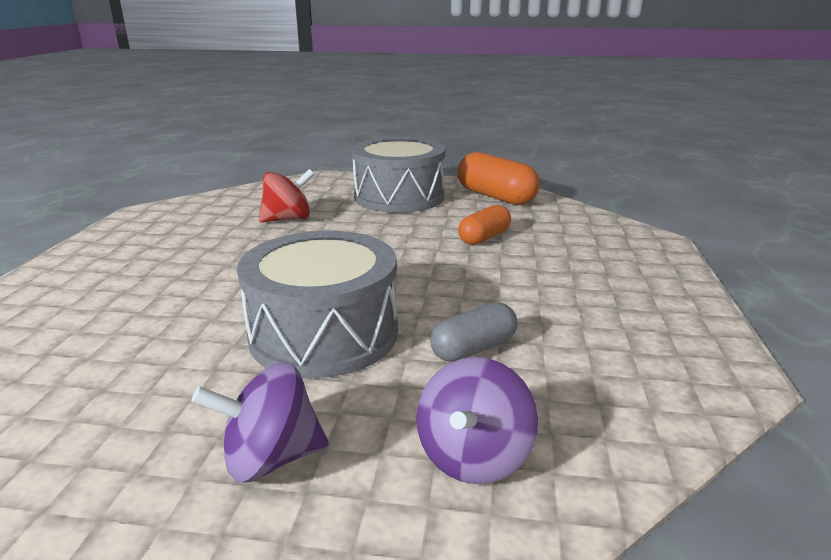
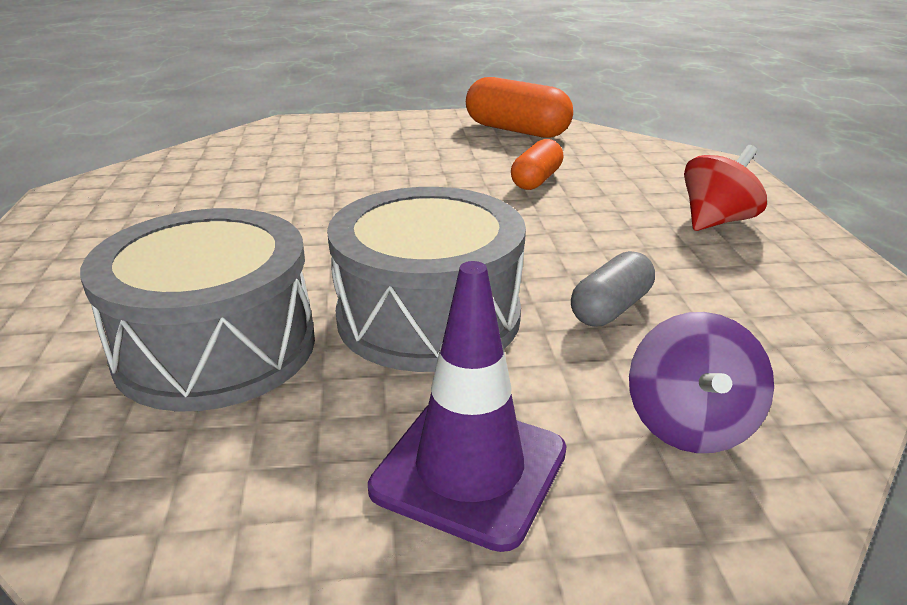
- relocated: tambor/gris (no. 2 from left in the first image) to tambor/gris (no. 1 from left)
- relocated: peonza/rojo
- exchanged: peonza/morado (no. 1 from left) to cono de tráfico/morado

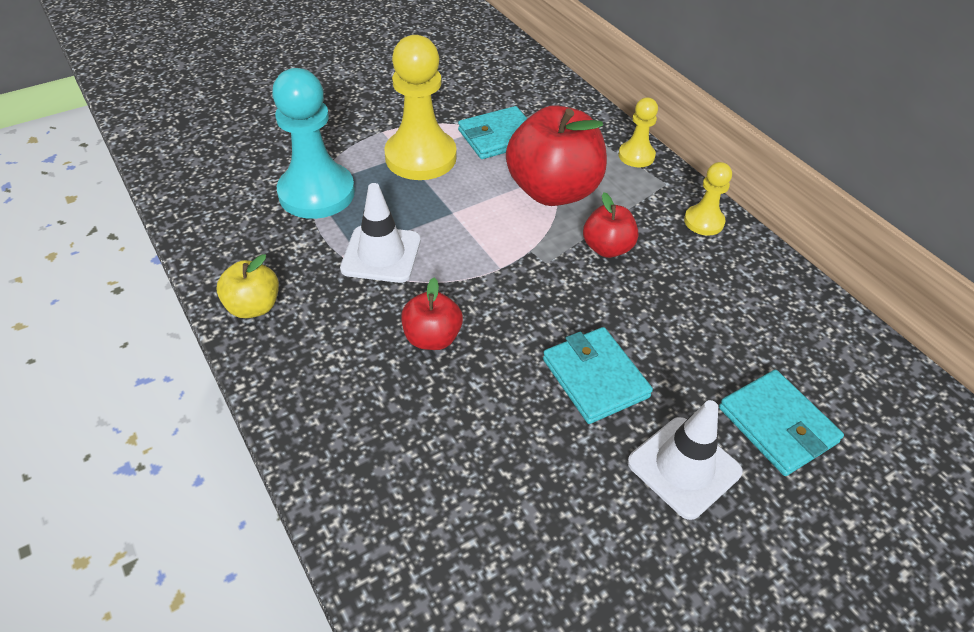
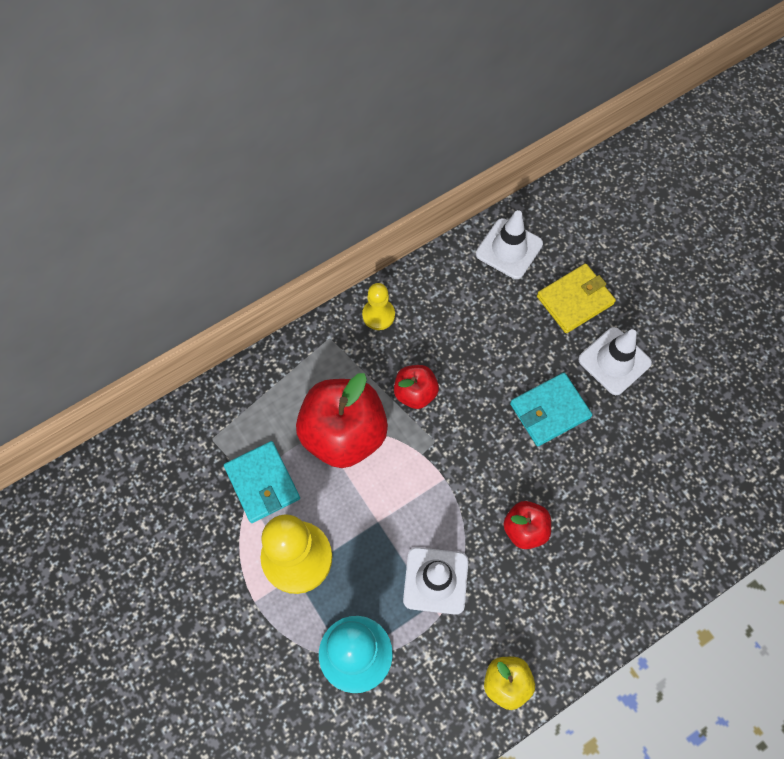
- missing: peón/amarillo (no. 2 from left)
- colour: cartera/turquesa (no. 3 from left) to cartera/amarillo
- appeared: cono de tráfico/blanco (no. 2 from left)

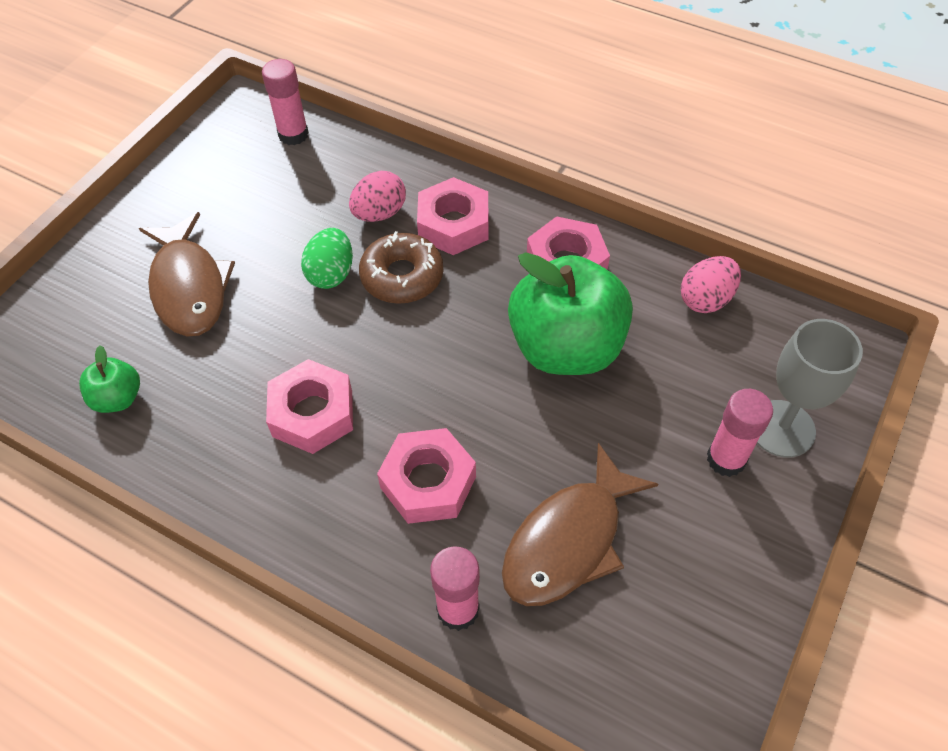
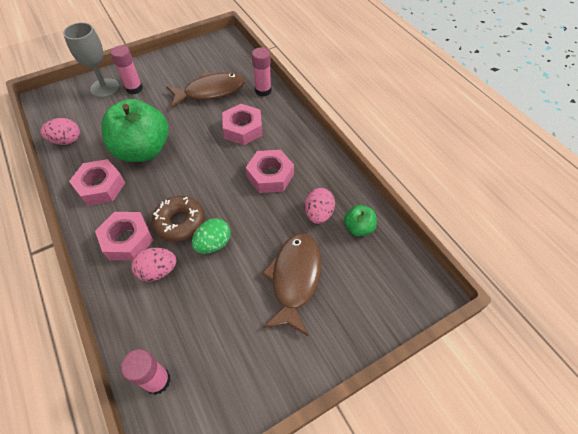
- appeared: huevo/rosa (no. 3 from left)

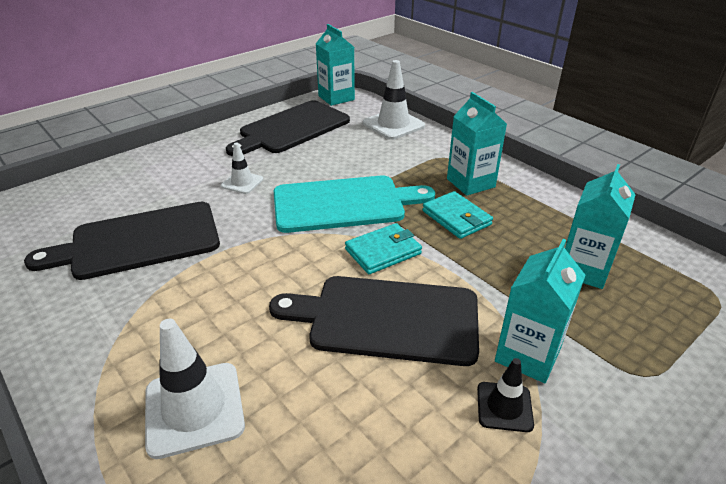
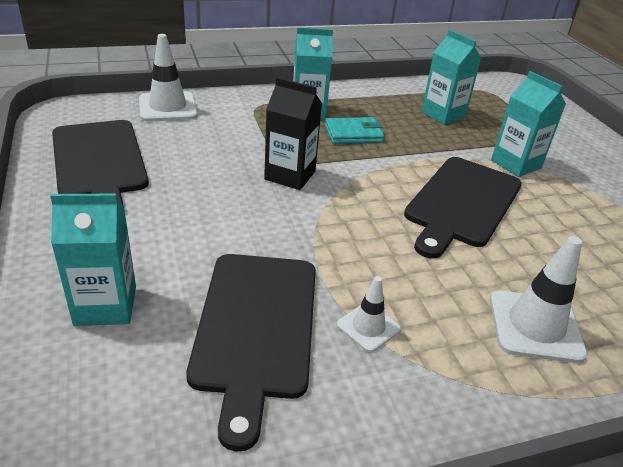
- relocated: cartón de leche/turquesa (no. 1 from left)
- relocated: cono de tráfico/blanco (no. 2 from left)
- exchanged: tabla de cortar/turquesa to cartón de leche/negro
- missing: cartera/turquesa (no. 1 from left)
- missing: cono de tráfico/negro

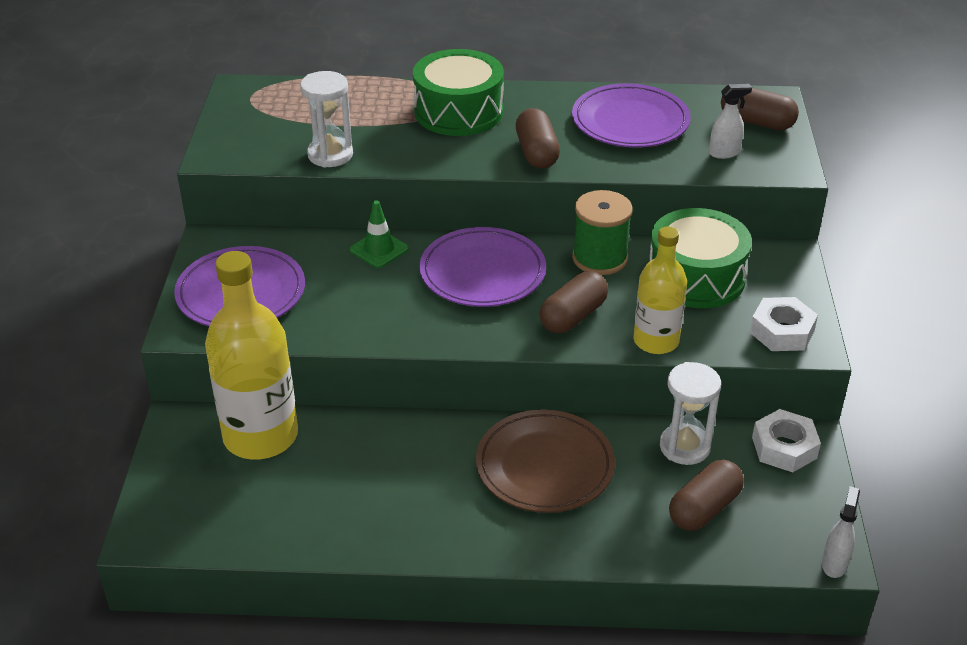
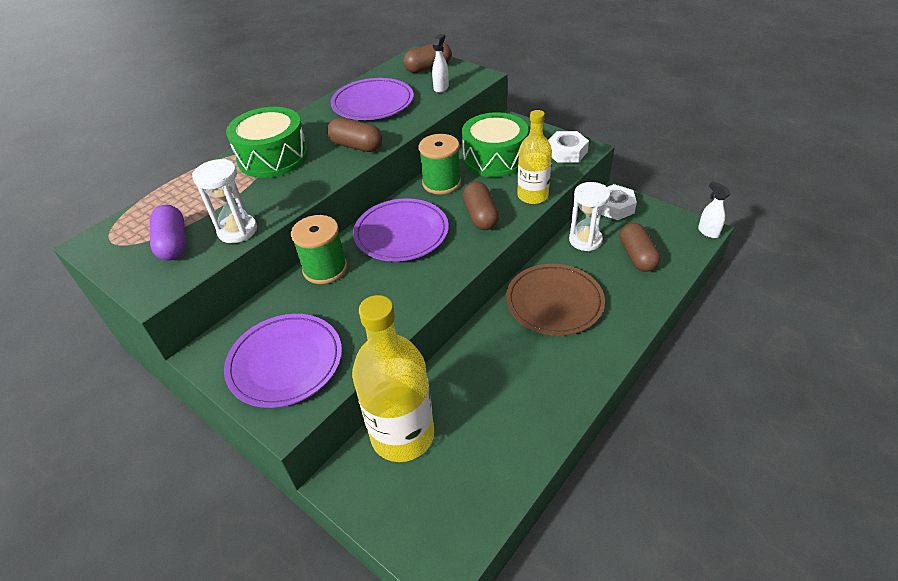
- exchanged: cono de tráfico/verde to carrete/verde (no. 1 from left)
- appeared: cápsula/morado

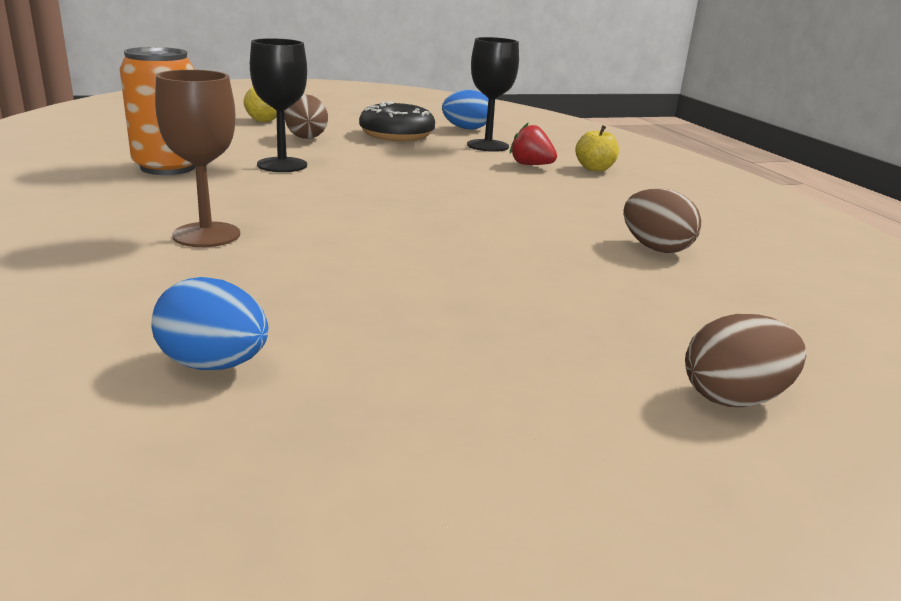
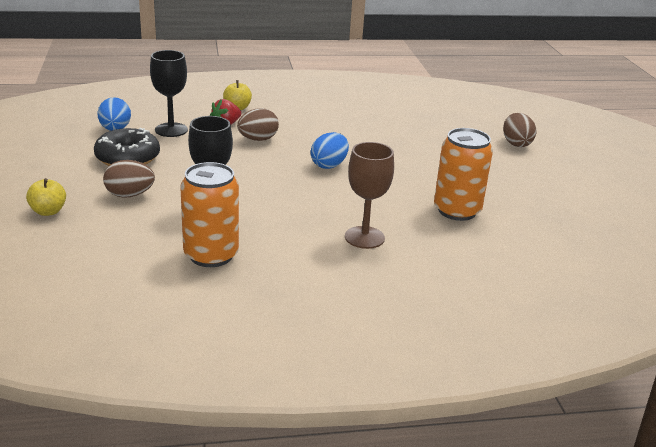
- relocated: huevo/marrón (no. 2 from left)
- relocated: huevo/azul (no. 1 from left in the first image) to huevo/azul (no. 2 from left)
- appeared: lata/naranja (no. 2 from left)

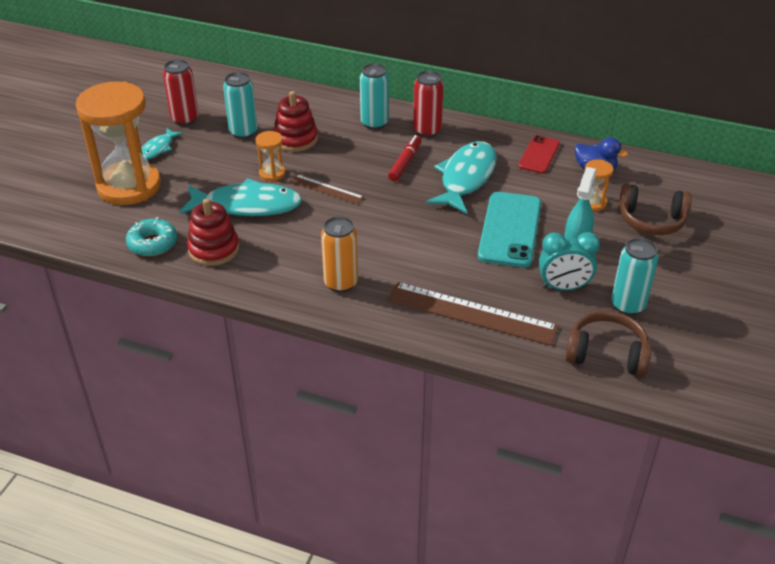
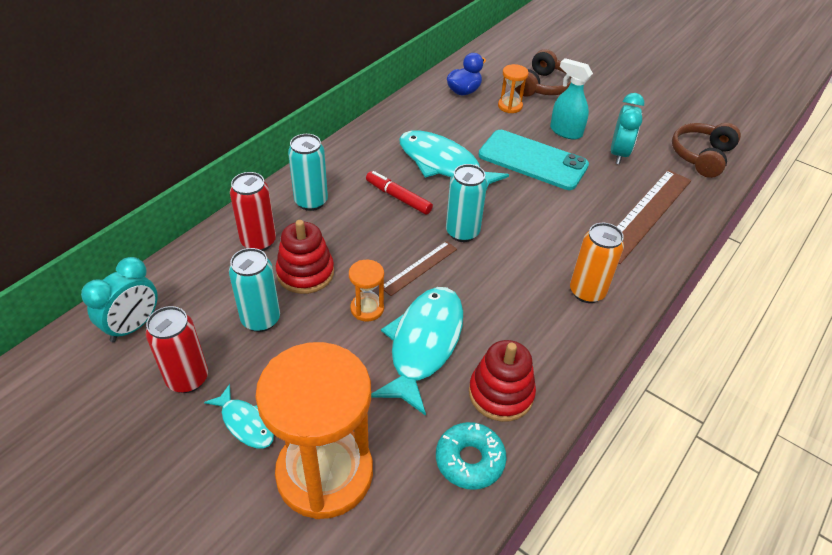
- relocated: lata/rojo (no. 2 from left)
- missing: móvil/rojo
- relocated: lata/turquesa (no. 3 from left)
- appeared: despertador/turquesa (no. 1 from left)

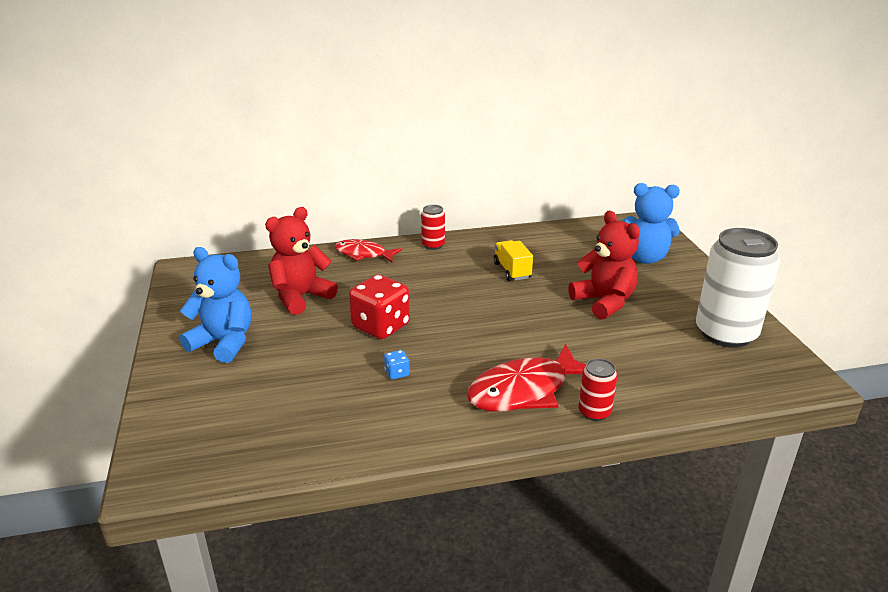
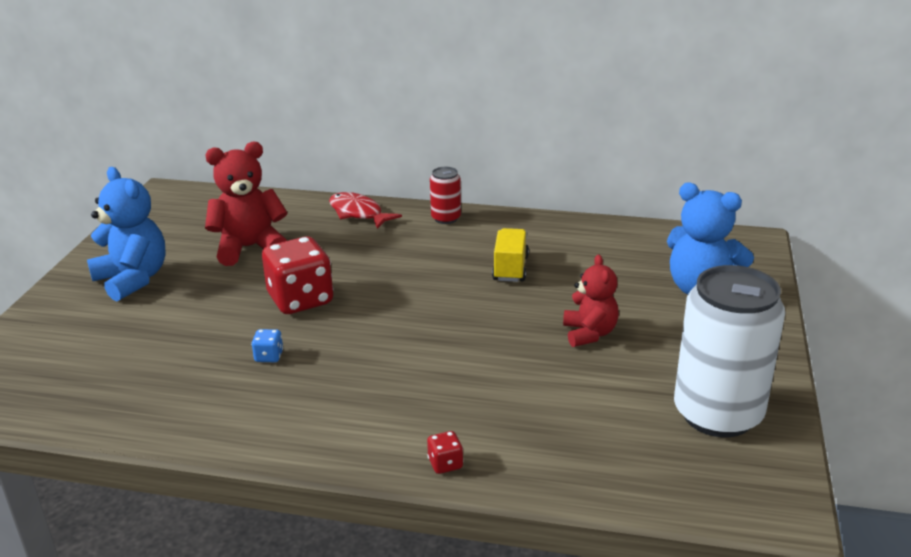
- size: osito/rojo (no. 2 from left) x0.65
- missing: pez/rojo (no. 2 from left)
- exchanged: lata/rojo (no. 2 from left) to dado/rojo (no. 2 from left)

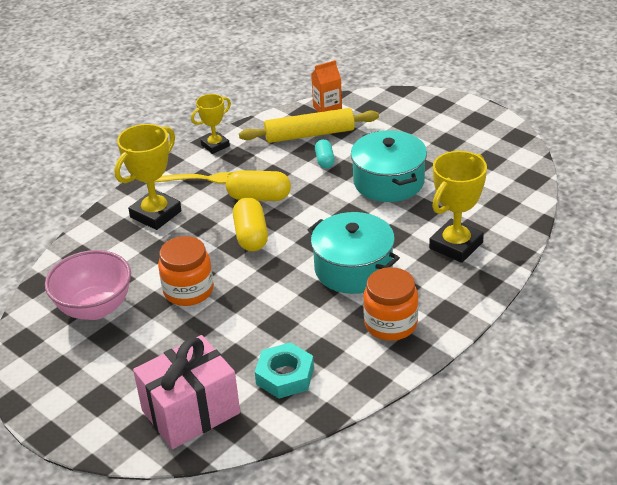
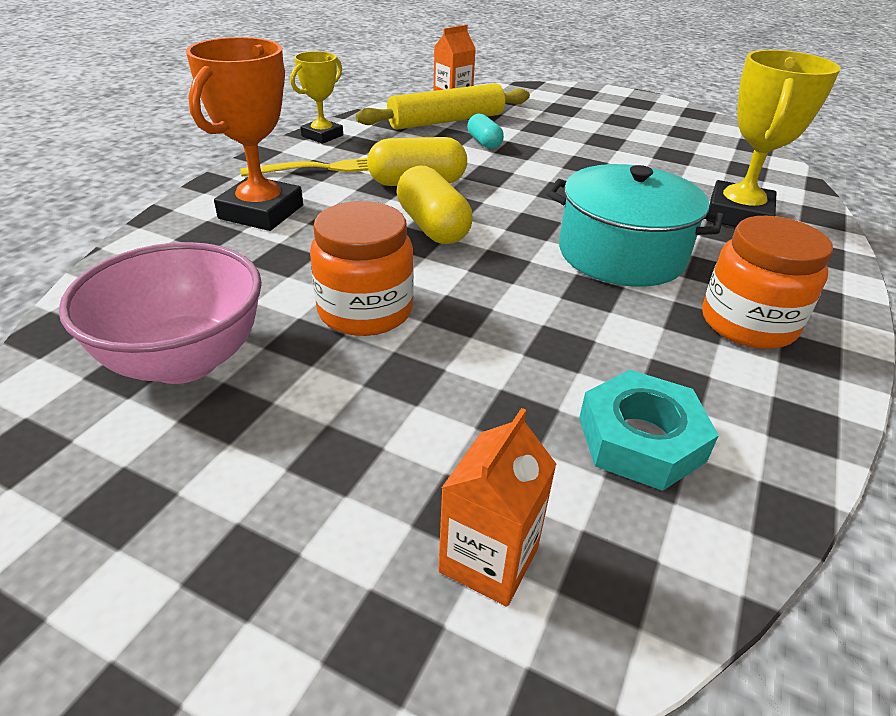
- colour: trofeo/amarillo (no. 1 from left) to trofeo/naranja
- missing: olla/turquesa (no. 2 from left)
- exchanged: regalo/rosa to cartón de leche/naranja (no. 2 from left)

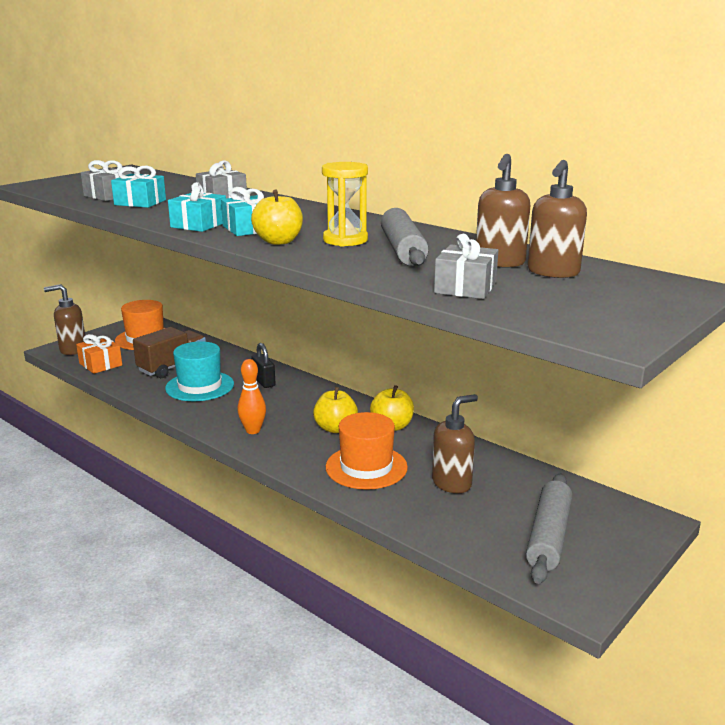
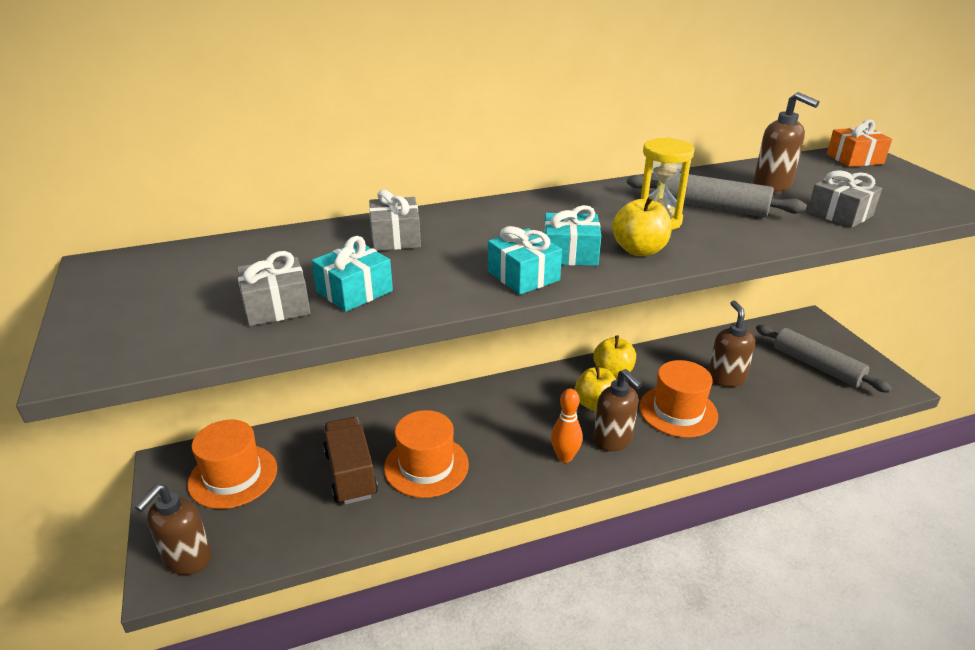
- relocated: dispensador de jabón/marrón (no. 4 from left in the first image) to dispensador de jabón/marrón (no. 2 from left)
- relocated: regalo/naranja
- colour: sombrero/turquesa to sombrero/naranja (no. 2 from left)
- missing: candado/negro

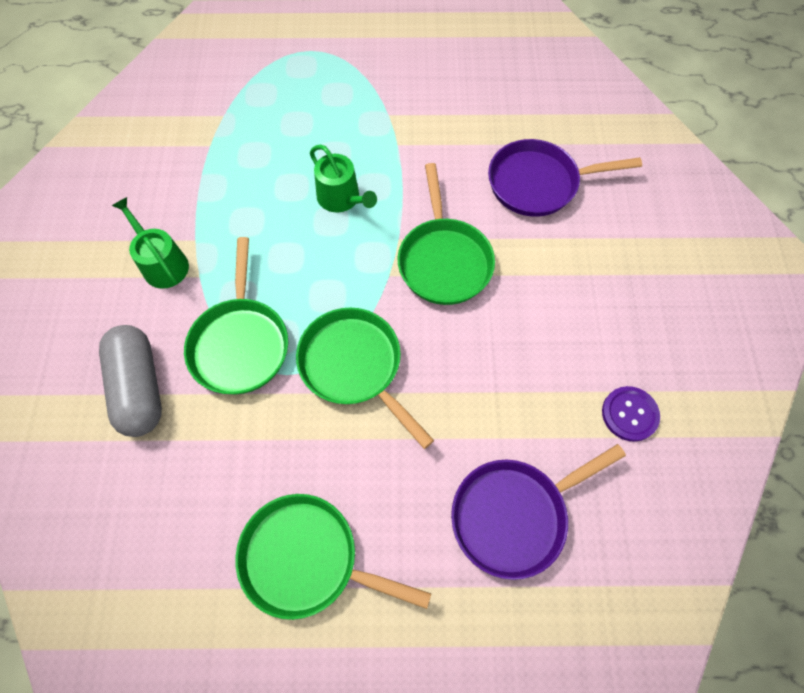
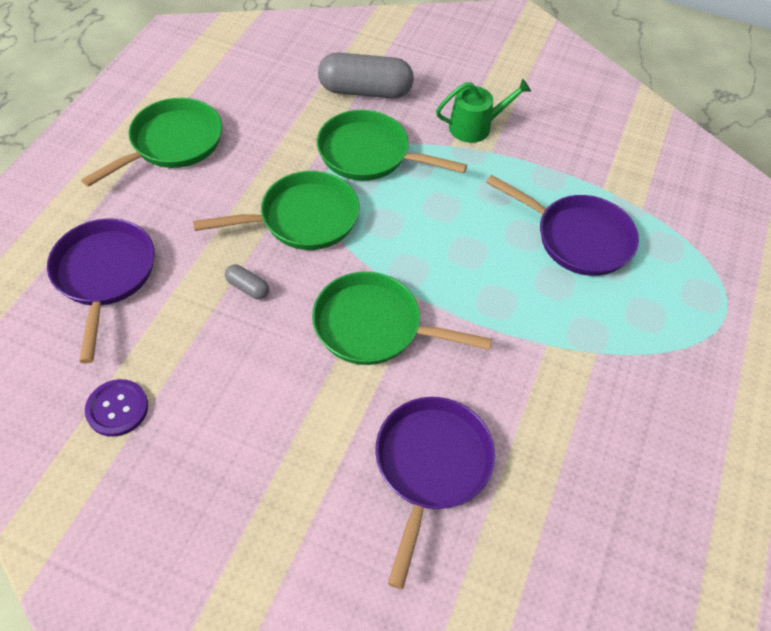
- missing: regadera/verde (no. 2 from left)
- appeared: sartén/morado (no. 3 from left)
- appeared: cápsula/gris (no. 1 from left)

